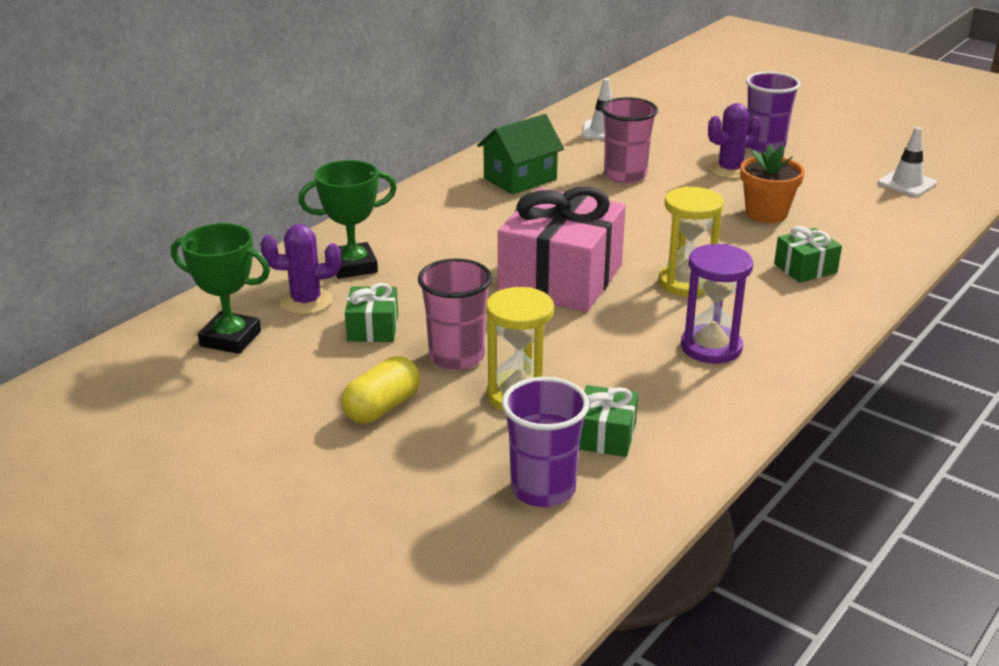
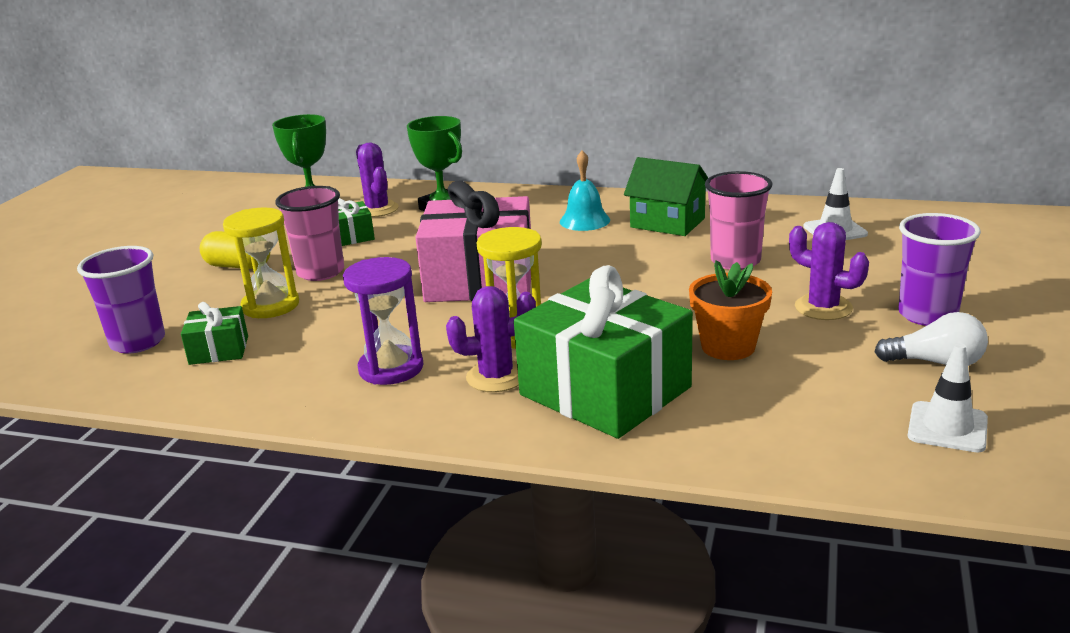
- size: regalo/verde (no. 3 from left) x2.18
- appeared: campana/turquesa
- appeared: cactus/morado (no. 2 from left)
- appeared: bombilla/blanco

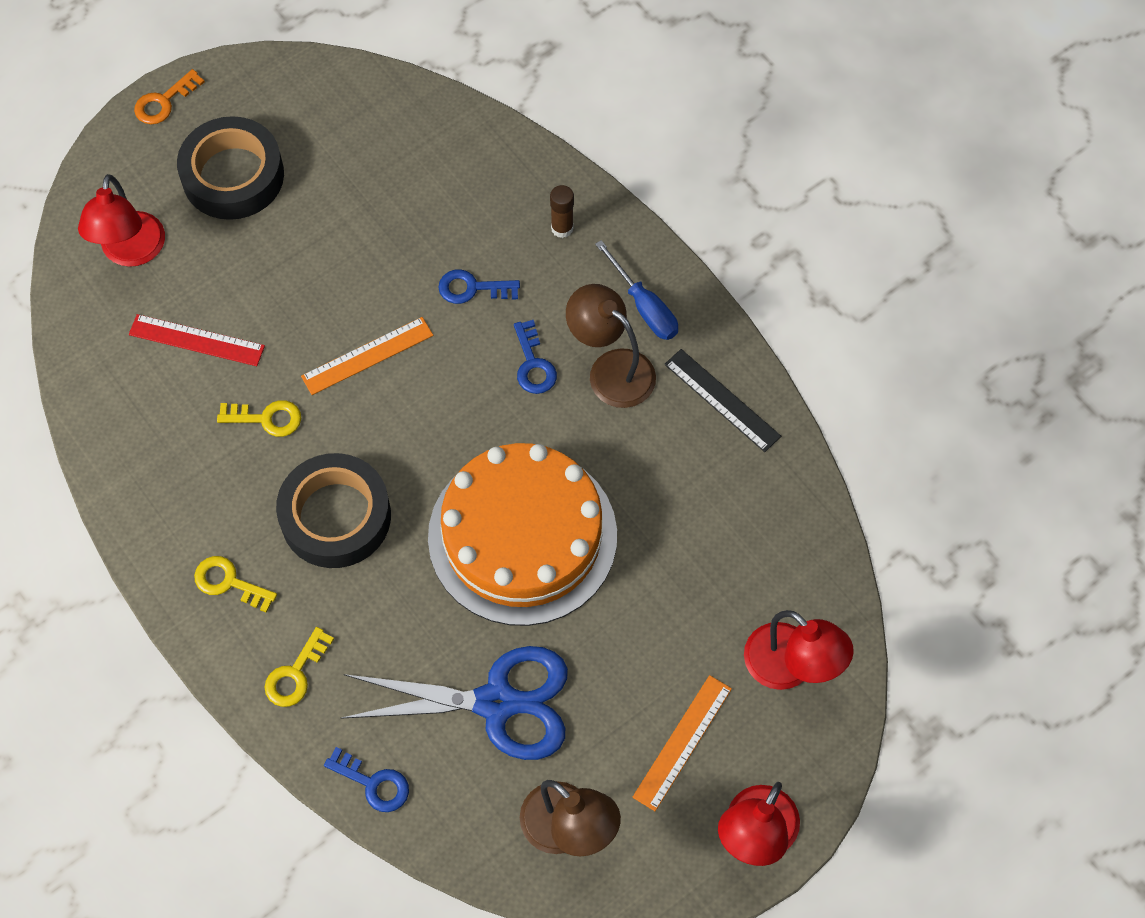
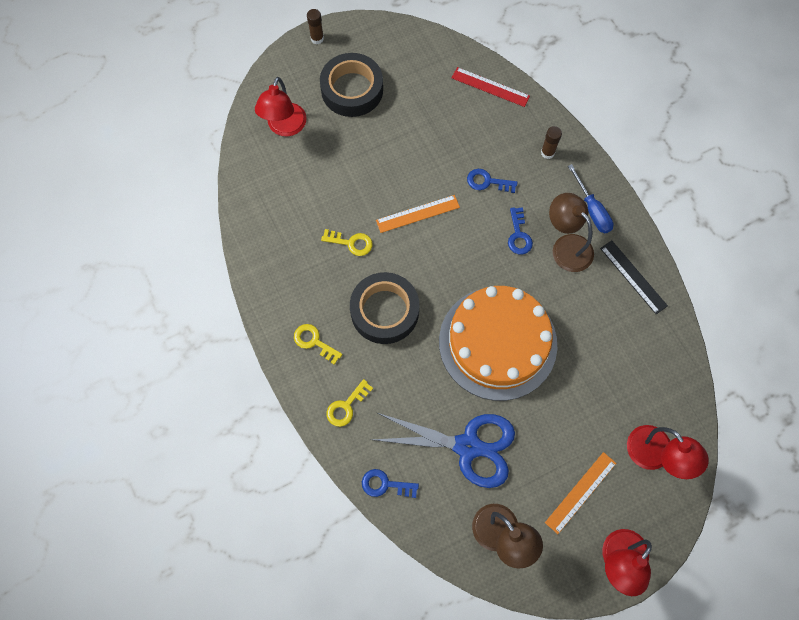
- exchanged: llave/naranja to barra de pegamento/marrón (no. 1 from left)
- relocated: regla/rojo
- spun: llave/azul (no. 1 from left) 150 degrees clockwise

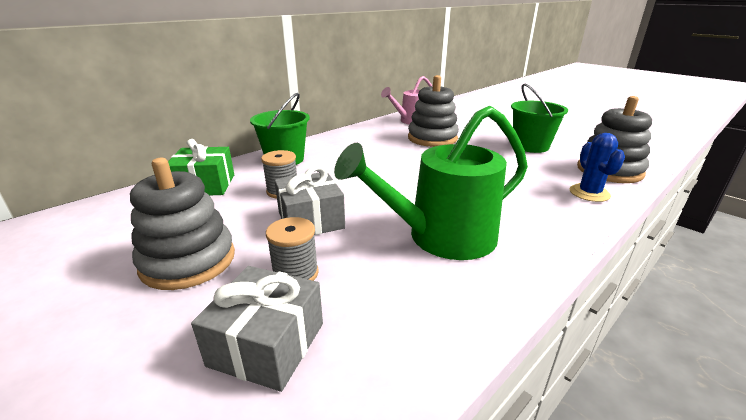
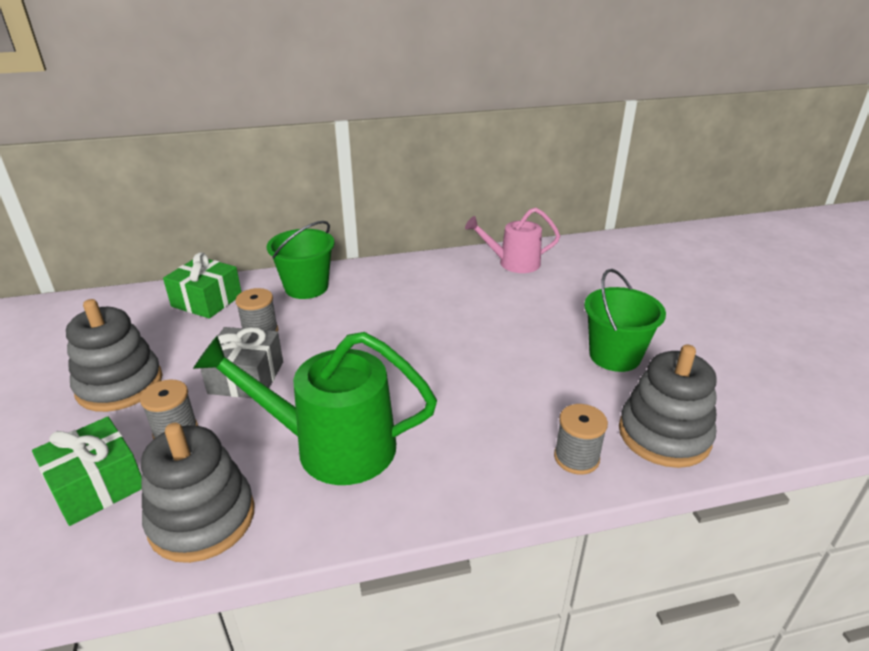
- relocated: juguete apilable/gris (no. 2 from left)
- exchanged: cactus/azul to carrete/gris (no. 3 from left)
- colour: regalo/gris (no. 1 from left) to regalo/verde (no. 1 from left)

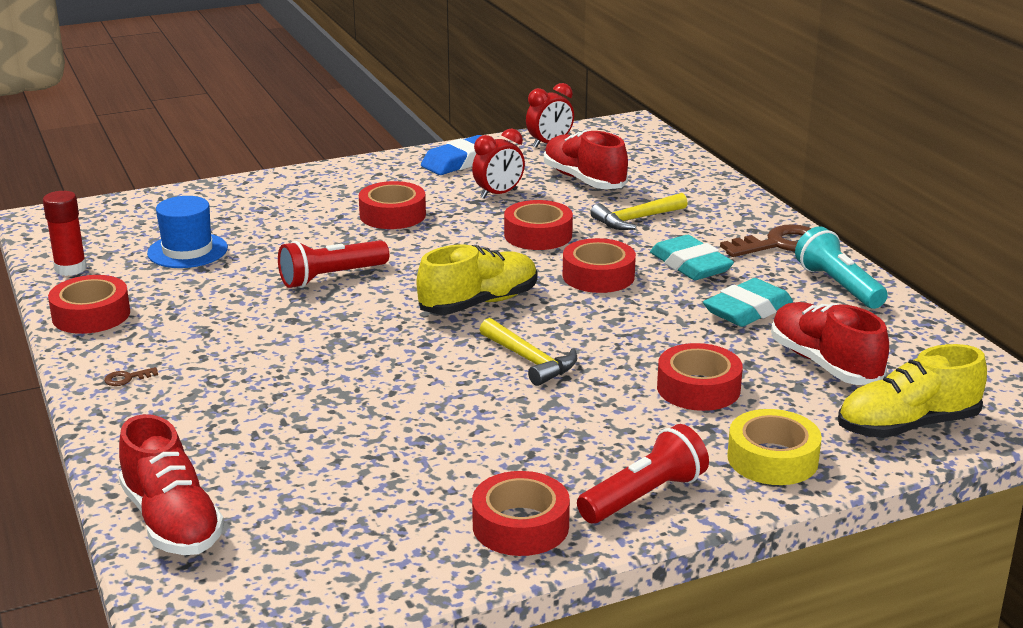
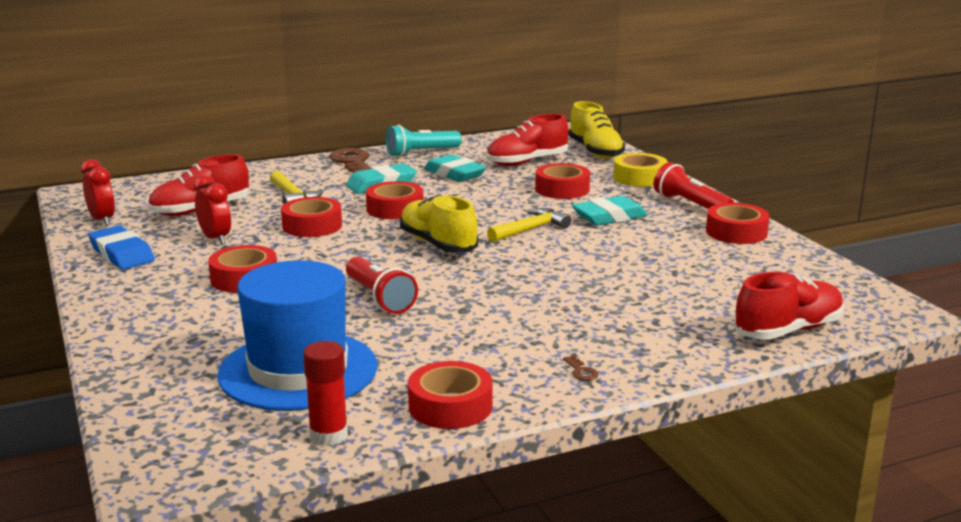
- size: sombrero/azul x1.76
- appeared: goma de borrar/turquesa (no. 3 from left)

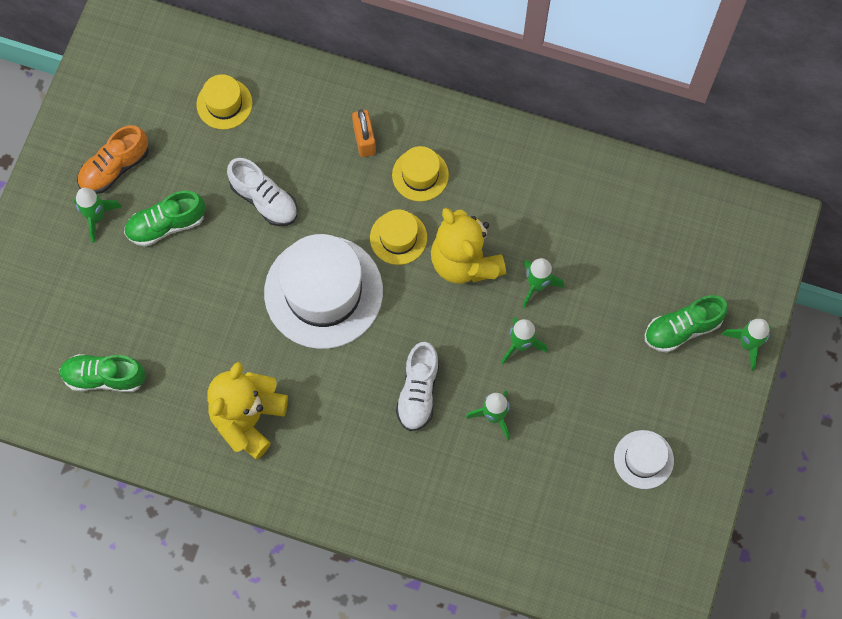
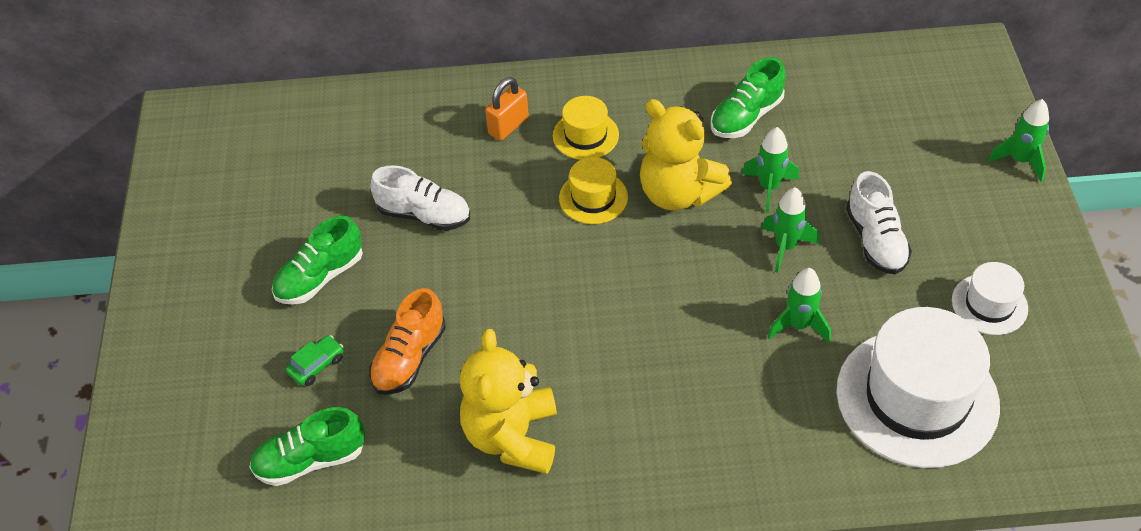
- missing: sombrero/amarillo (no. 1 from left)
- spun: candado/naranja 75 degrees clockwise
- relocated: zapato/naranja
- missing: cohete/verde (no. 1 from left)
- relocated: sombrero/blanco (no. 1 from left)
- relocated: zapato/verde (no. 3 from left)
- relocated: zapato/blanco (no. 2 from left)
- appeared: coche/verde

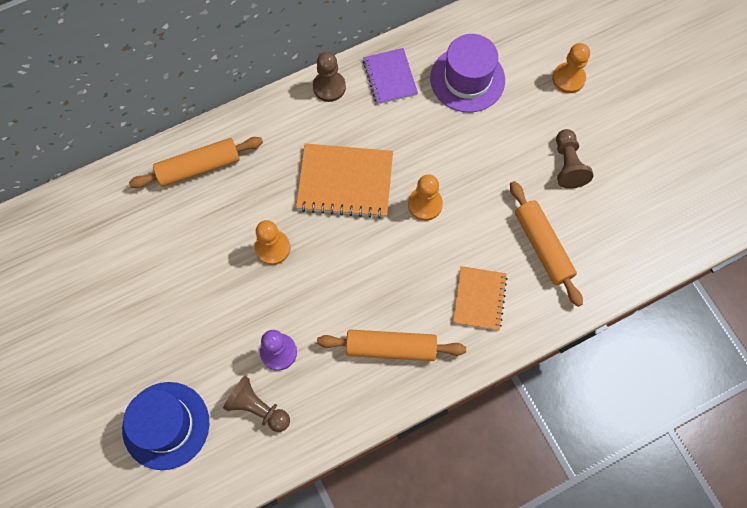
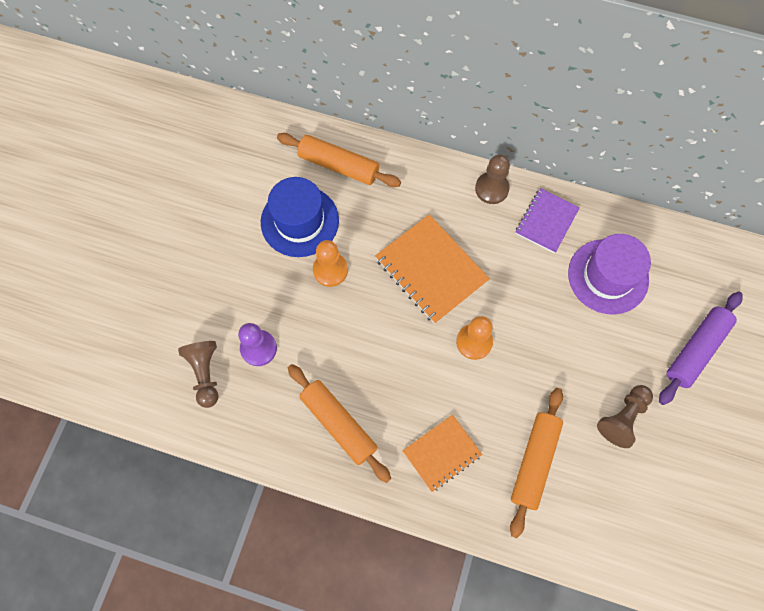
- exchanged: peón/naranja (no. 3 from left) to rodillo/morado
- relocated: sombrero/azul

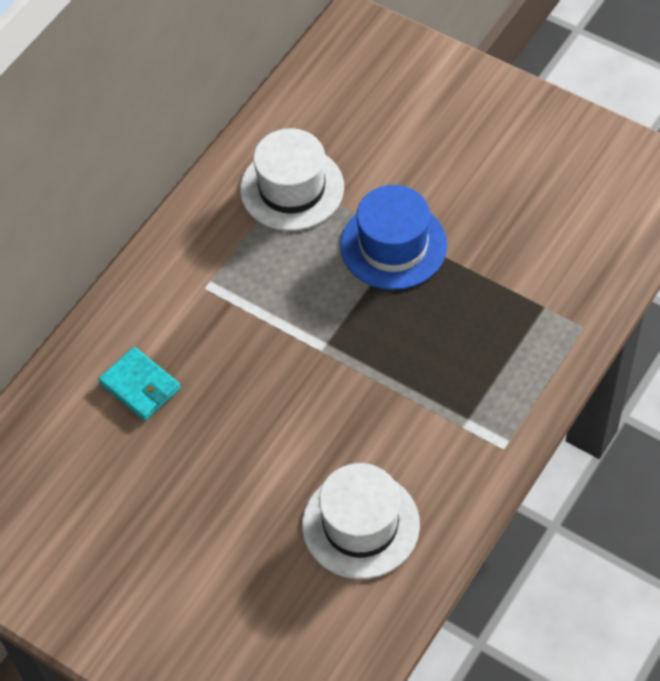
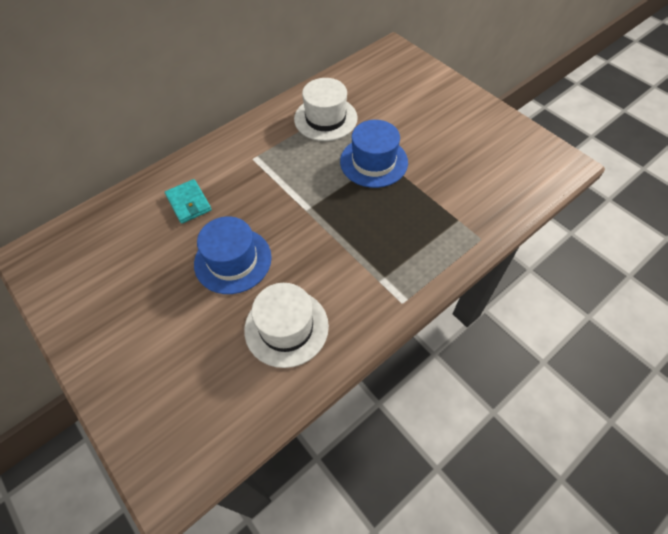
- appeared: sombrero/azul (no. 1 from left)

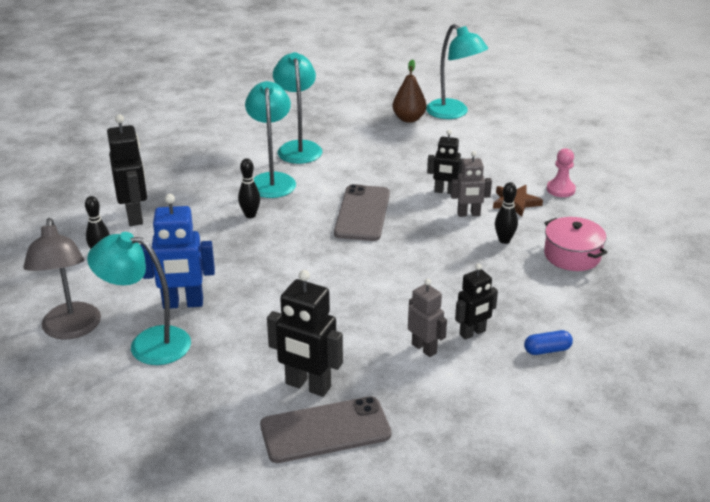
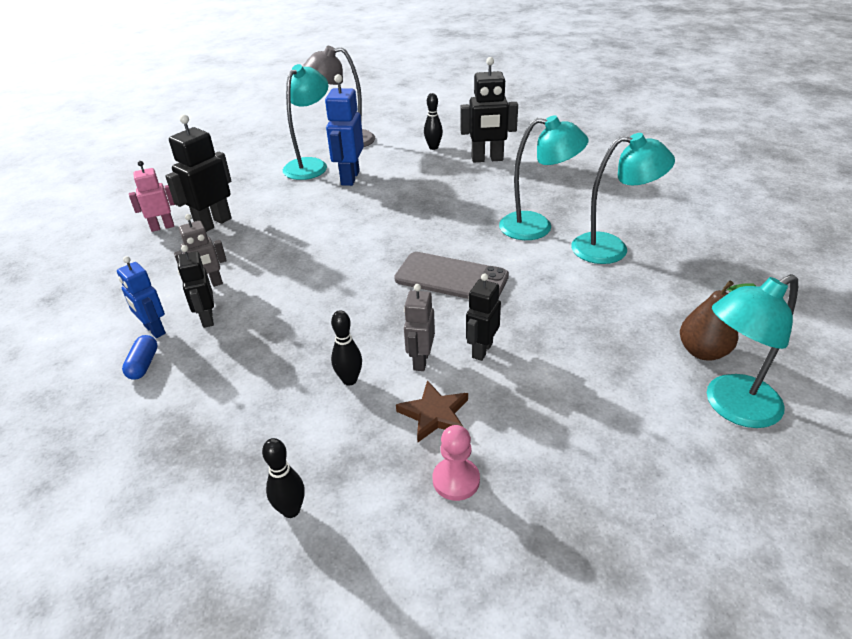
- relocated: bolo/negro (no. 2 from left in the first image) to bolo/negro (no. 1 from left)
- missing: olla/rosa
- exchanged: móvil/gris (no. 1 from left) to robot/rosa
- appeared: robot/azul (no. 1 from left)

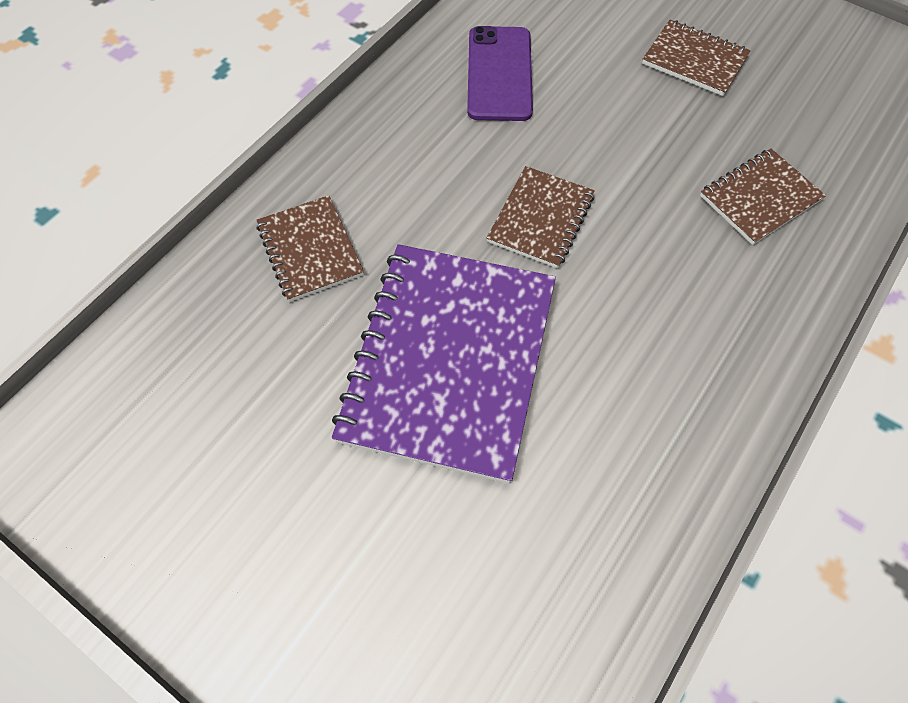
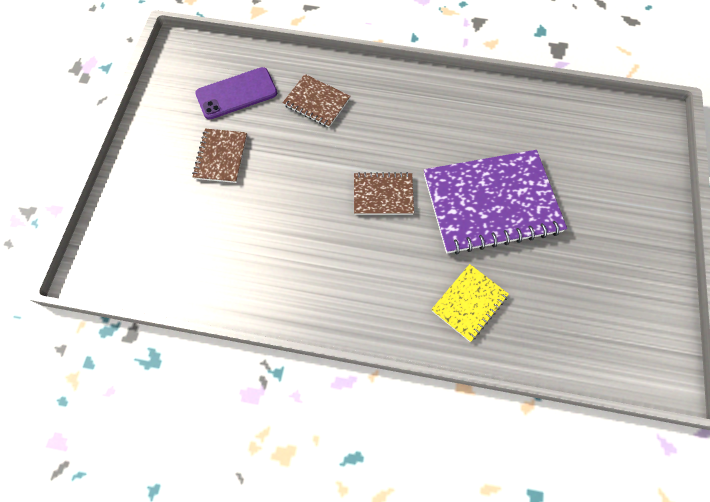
- relocated: móvil/morado
- colour: cuaderno/marrón (no. 1 from left) to cuaderno/amarillo

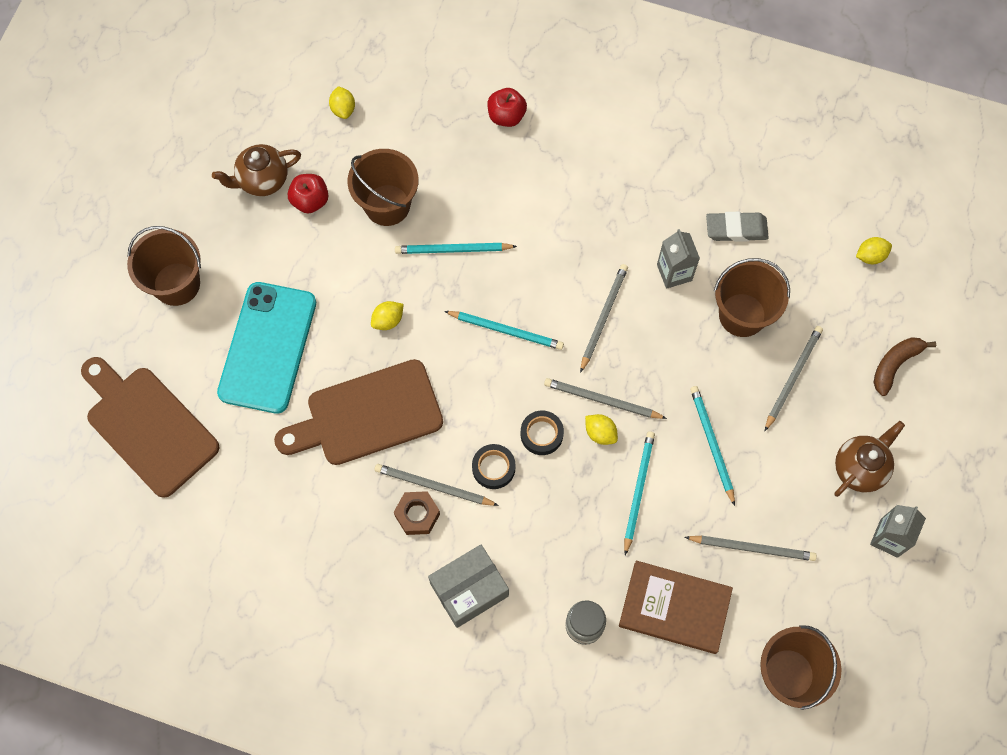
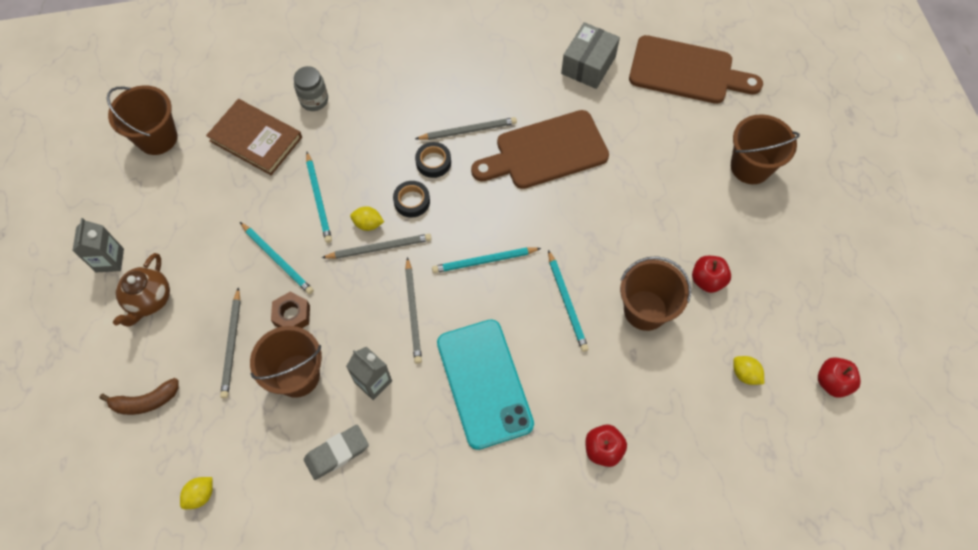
- missing: tetera/marrón (no. 1 from left)
- spun: lápiz/turquesa (no. 1 from left in the first image) 105 degrees clockwise
- relocated: móvil/turquesa
- missing: limón/amarillo (no. 2 from left)
- spun: plátano/marrón 60 degrees clockwise
- spun: tabla de cortar/marrón (no. 2 from left in the first image) 150 degrees counterclockwise
- relocated: tuerca/marrón
- missing: lápiz/gris (no. 4 from left)
- relocated: caja/gris
- spun: libro/marrón 45 degrees clockwise
- appeared: manzana/rojo (no. 3 from left)

